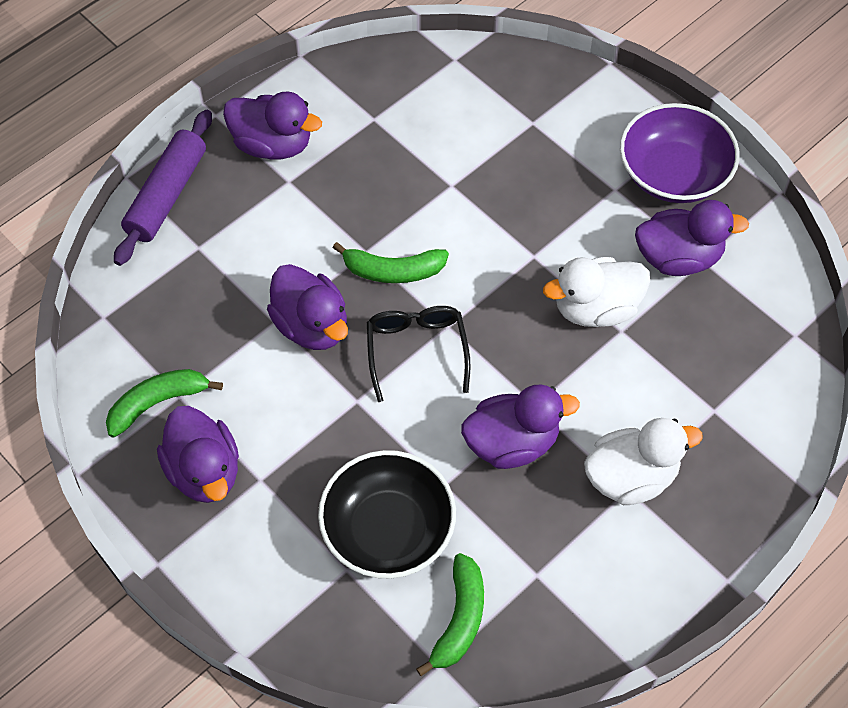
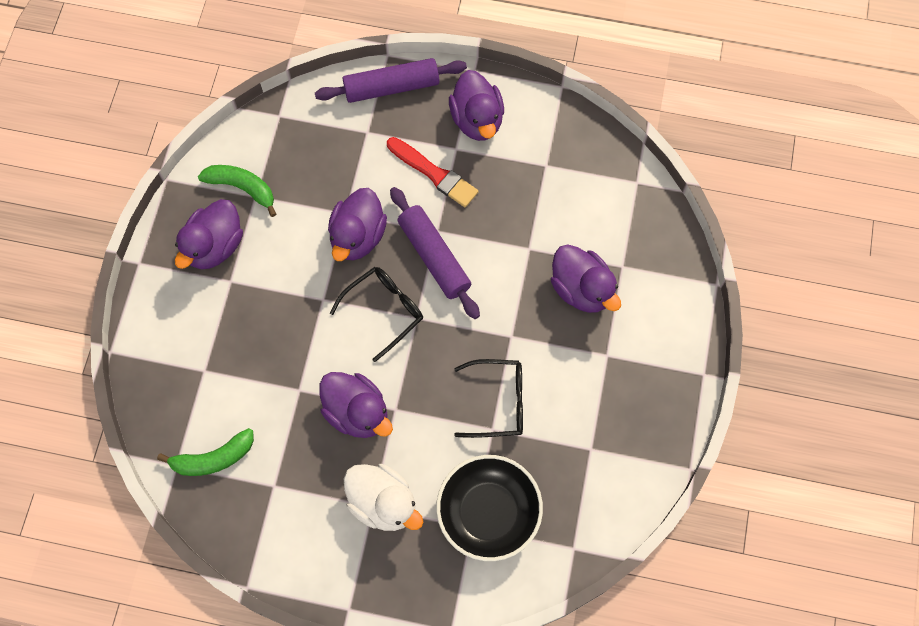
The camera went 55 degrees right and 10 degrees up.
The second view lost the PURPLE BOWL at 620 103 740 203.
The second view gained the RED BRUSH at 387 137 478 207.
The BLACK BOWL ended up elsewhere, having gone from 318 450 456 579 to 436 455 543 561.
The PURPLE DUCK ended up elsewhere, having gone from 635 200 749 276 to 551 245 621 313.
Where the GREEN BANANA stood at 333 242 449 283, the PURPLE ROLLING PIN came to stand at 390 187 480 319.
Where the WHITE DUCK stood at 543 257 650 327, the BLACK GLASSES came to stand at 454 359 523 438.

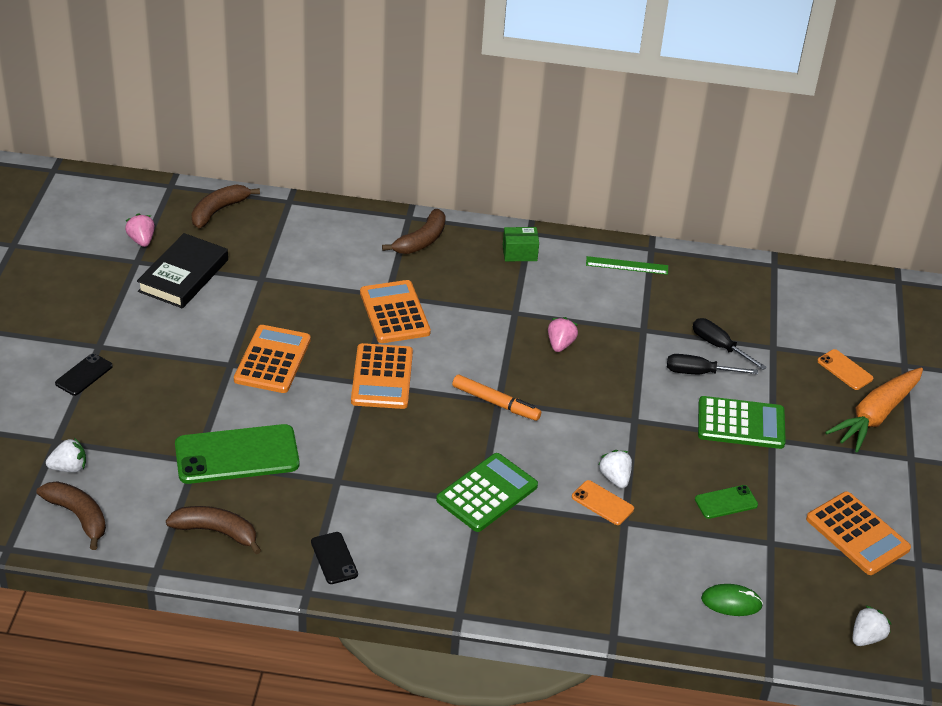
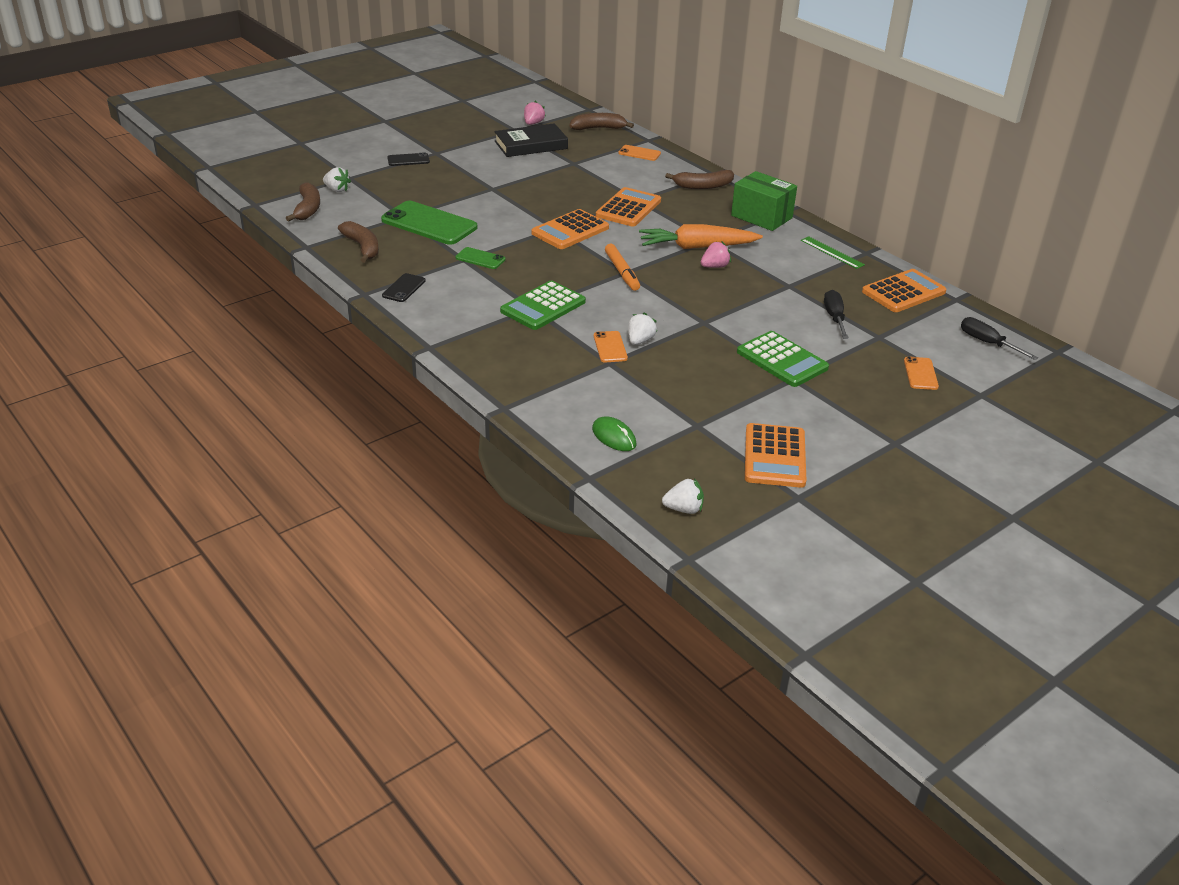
The camera went 45 degrees right and 5 degrees down.
The second view gained the ORANGE PHONE at 618 145 661 161.
The ORANGE CALCULATOR ended up elsewhere, having gone from 234 325 311 393 to 862 269 946 312.
The BLACK SCREWDRIVER ended up elsewhere, having gone from 667 354 758 374 to 961 317 1038 360.
The GREEN PHONE ended up elsewhere, having gone from 695 485 758 519 to 455 247 505 269.
The ORANGE CARROT ended up elsewhere, having gone from 825 367 923 452 to 639 224 763 249.
The GREEN CALCULATOR at 436 453 538 532 ended up facing another way, 135 degrees clockwise from before.
The size of the GREEN BOX at 503 227 539 261 changed by a factor of 1.76.

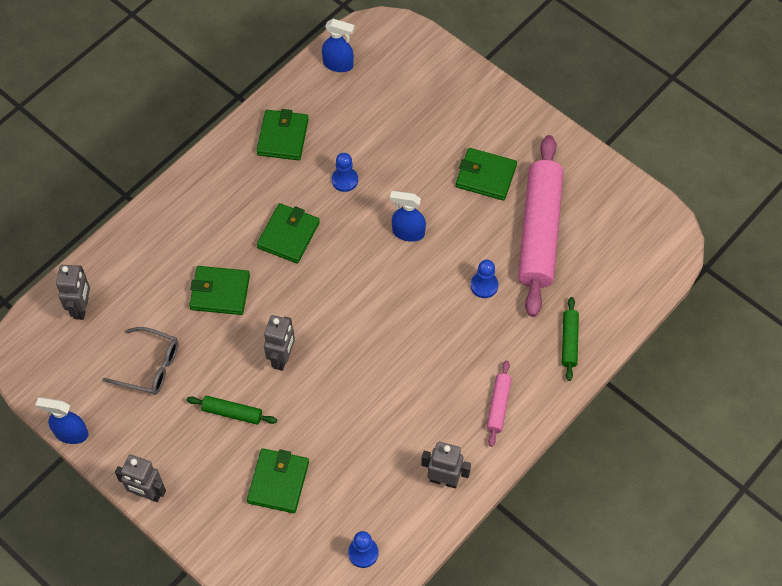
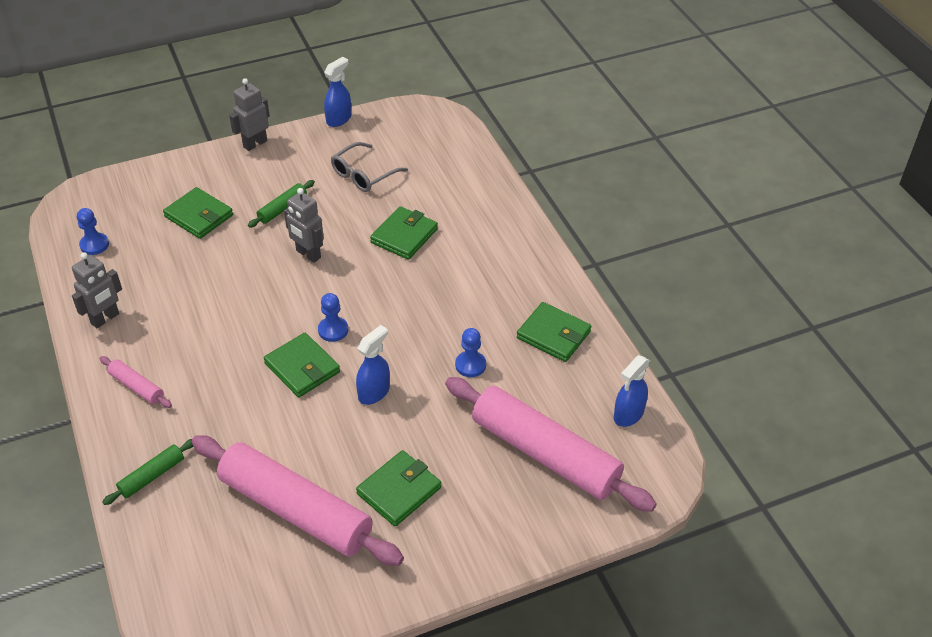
The camera went 115 degrees right and 15 degrees down.
The second view lost the GREY ROBOT at 56 265 90 320.
The second view gained the PINK ROLLING PIN at 445 377 657 512.
The GREEN WALLET ended up elsewhere, having gone from 257 203 320 263 to 264 333 340 397.
The BLUE PAWN ended up elsewhere, having gone from 471 260 498 298 to 318 293 348 342.
The GREEN ROLLING PIN at 562 297 579 381 ended up facing another way, 75 degrees counterclockwise from before.

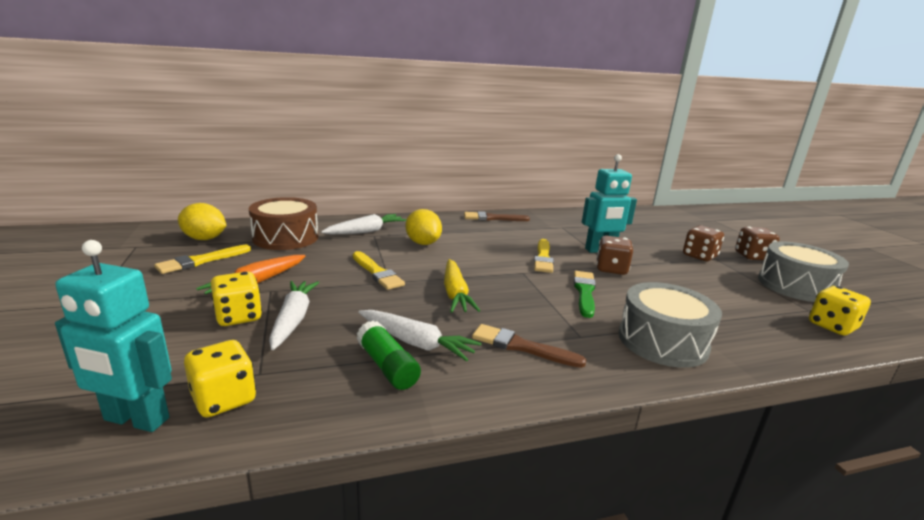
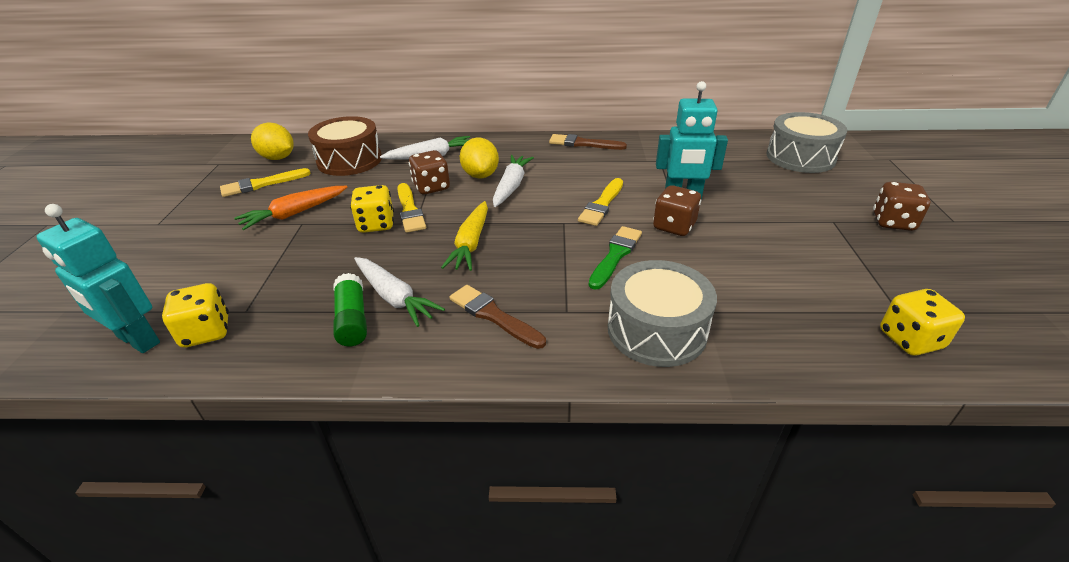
The camera went 20 degrees right and 15 degrees up.
The YELLOW DICE ended up elsewhere, having gone from 211 272 262 326 to 350 185 394 233.
The WHITE CARROT ended up elsewhere, having gone from 269 281 319 350 to 493 155 534 207.
The BROWN DICE ended up elsewhere, having gone from 683 225 724 261 to 409 150 450 194.
The GREY DRUM ended up elsewhere, having gone from 758 241 849 302 to 767 112 847 173.

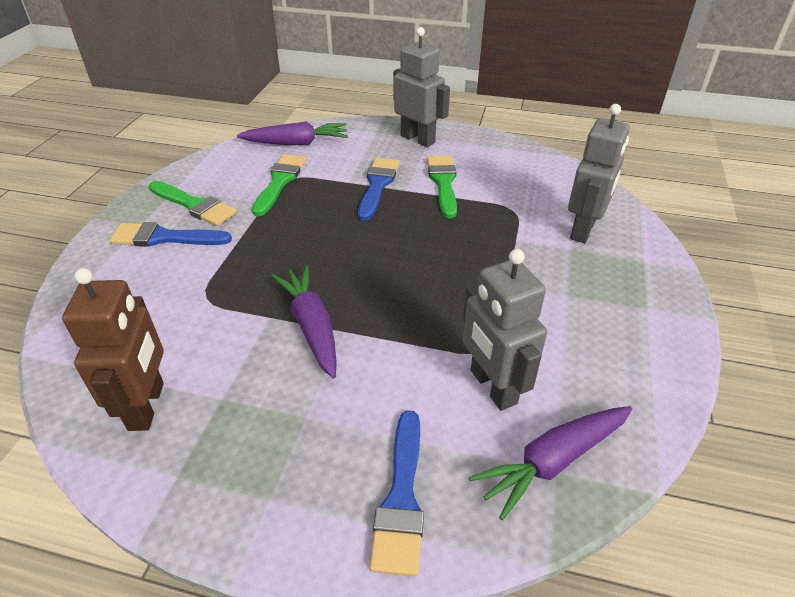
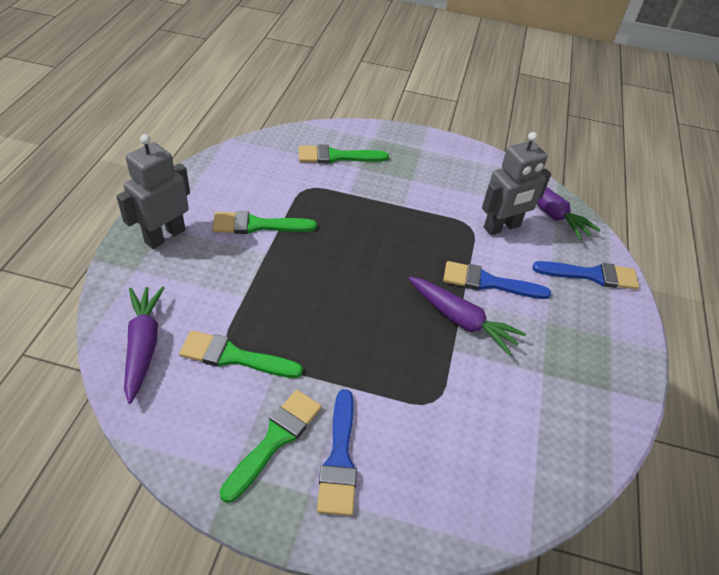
The camera went 95 degrees left and 5 degrees up.
The second view lost the BROWN ROBOT at 62 268 164 431.
The BLUE BRUSH ended up elsewhere, having gone from 358 157 400 221 to 443 261 551 299.
Where the GREY ROBOT stood at 568 104 630 243, the GREEN BRUSH came to stand at 299 144 389 164.
The PURPLE CARROT at 271 265 337 379 ended up facing another way, 120 degrees counterclockwise from before.

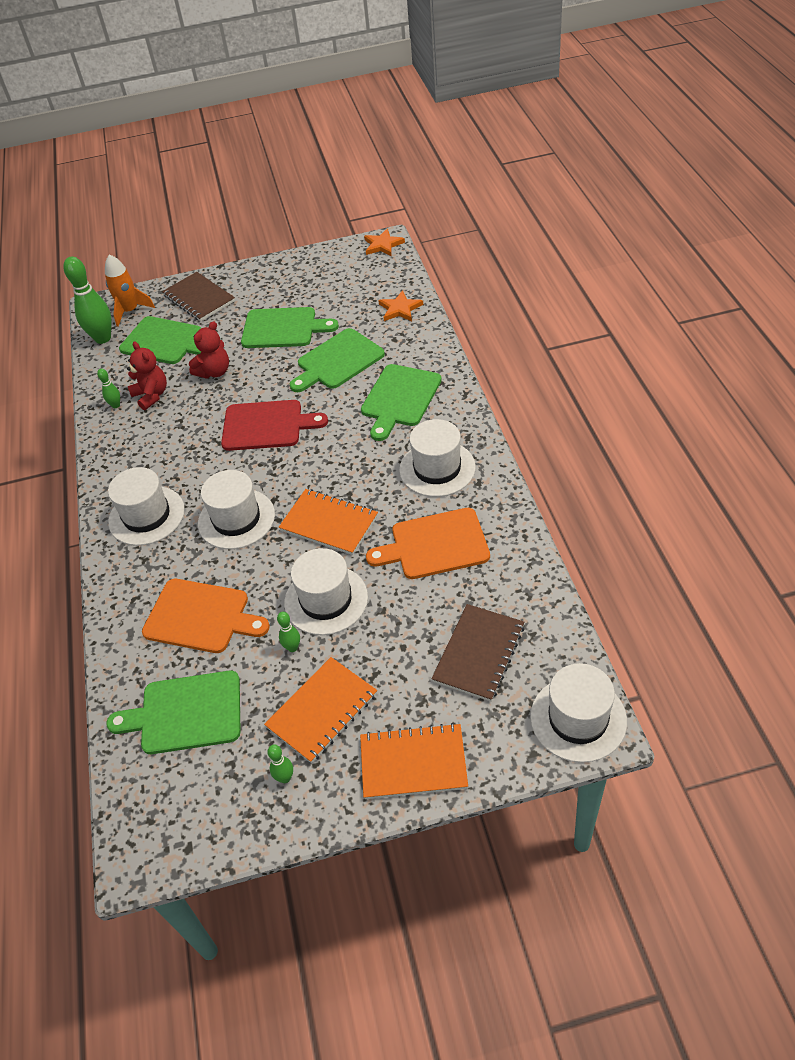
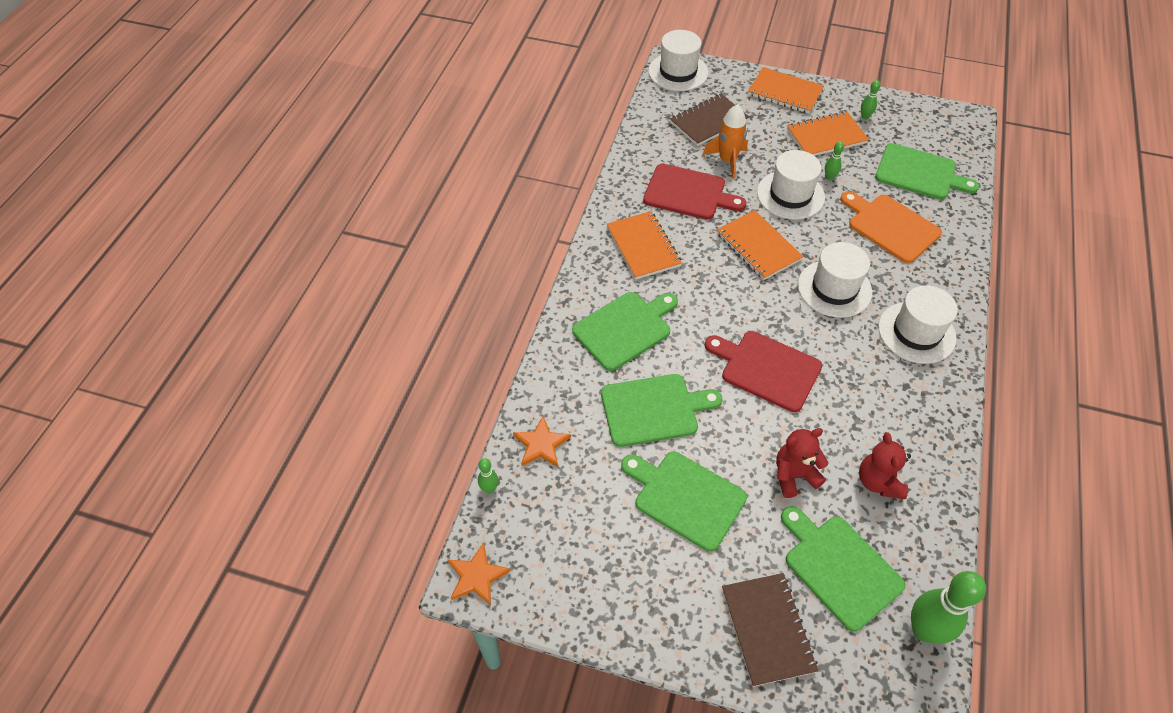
The camera went 155 degrees left and 5 degrees up.
The GREEN BOWLING PIN ended up elsewhere, having gone from 97 368 120 408 to 478 458 499 493.
The ORANGE ROCKET ended up elsewhere, having gone from 105 254 155 327 to 703 104 748 179.
Where the WHITE HAT stood at 399 419 476 497, the ORANGE NOTEBOOK came to stand at 607 211 682 280.
What was the ORANGE CUTTING BOARD at 366 508 490 579 turned into the RED CUTTING BOARD at 643 164 746 220.

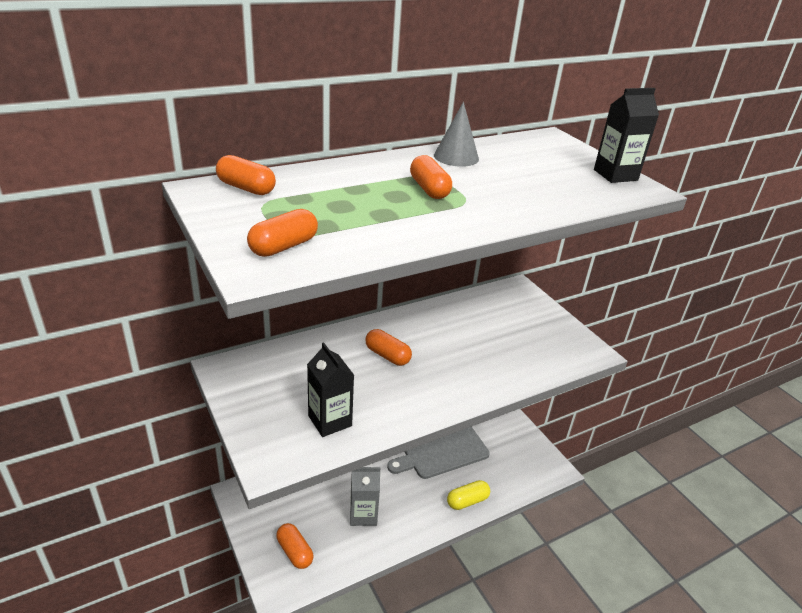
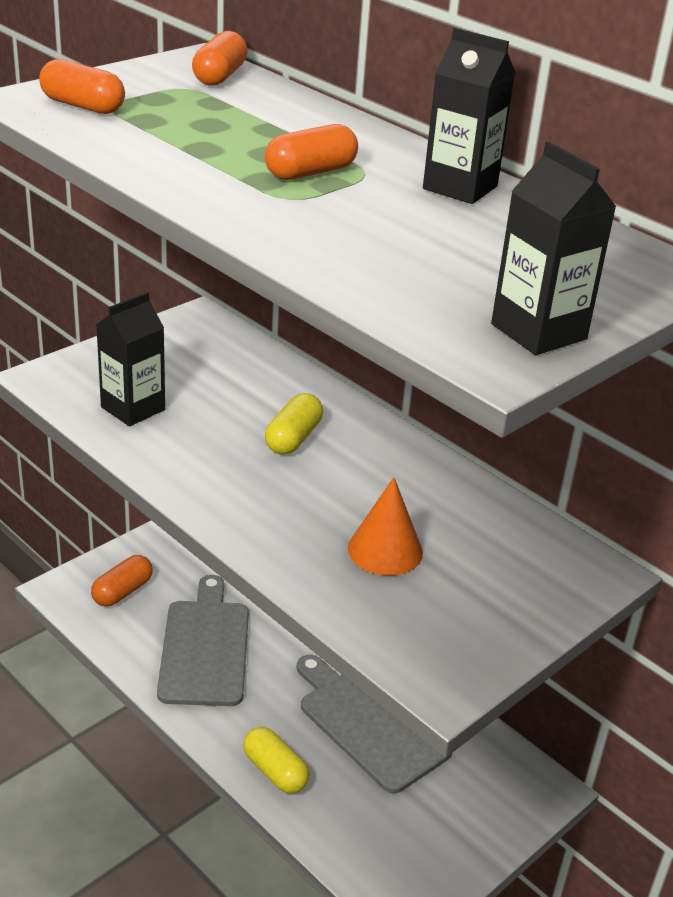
The camera went 75 degrees right and 0 degrees up.
The second view gained the ORANGE CONE at 348 477 423 576.
Where the GREY CARTON stood at 350 467 380 526, the GREY CUTTING BOARD came to stand at 157 575 249 706.
Where the GREY CONE stood at 434 102 479 167, the BLACK CARTON came to stand at 423 28 515 204.
What was the ORANGE CAPSULE at 365 329 412 366 turned into the YELLOW CAPSULE at 265 393 323 455.

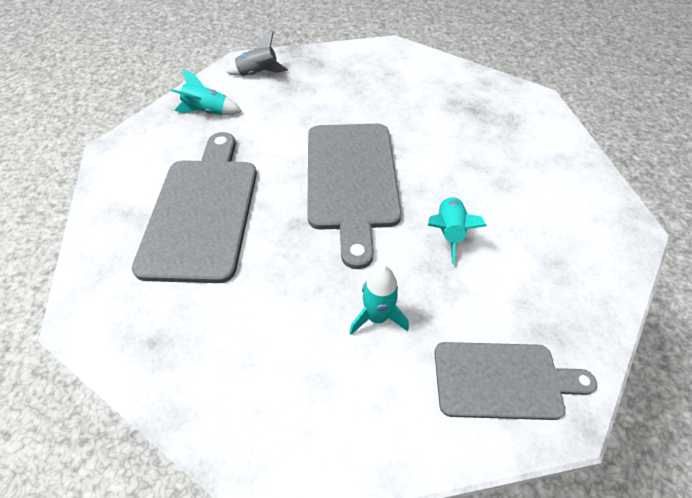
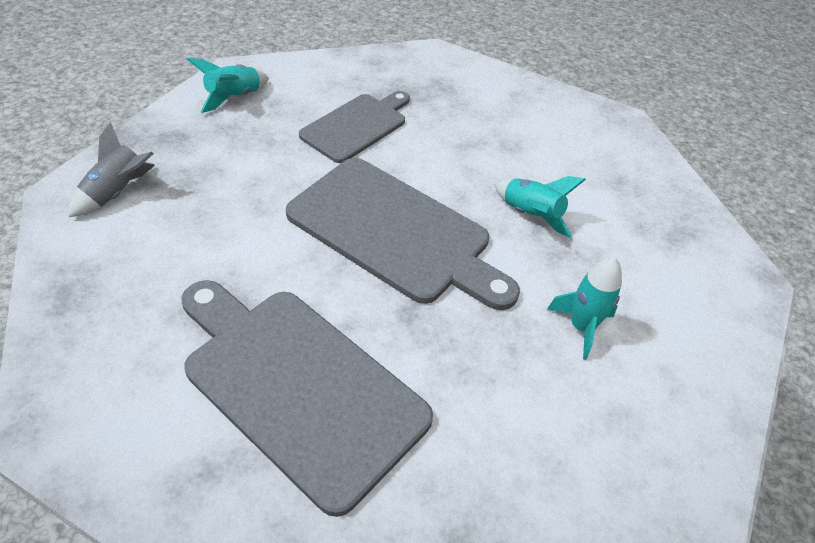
The camera went 55 degrees left and 5 degrees down.
The TURQUOISE ROCKET ended up elsewhere, having gone from 170 69 242 115 to 187 58 269 113.
The GREY CUTTING BOARD ended up elsewhere, having gone from 434 342 597 420 to 299 91 410 163.

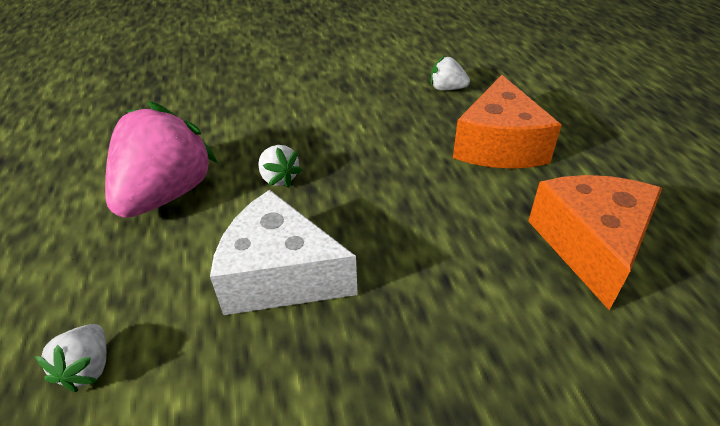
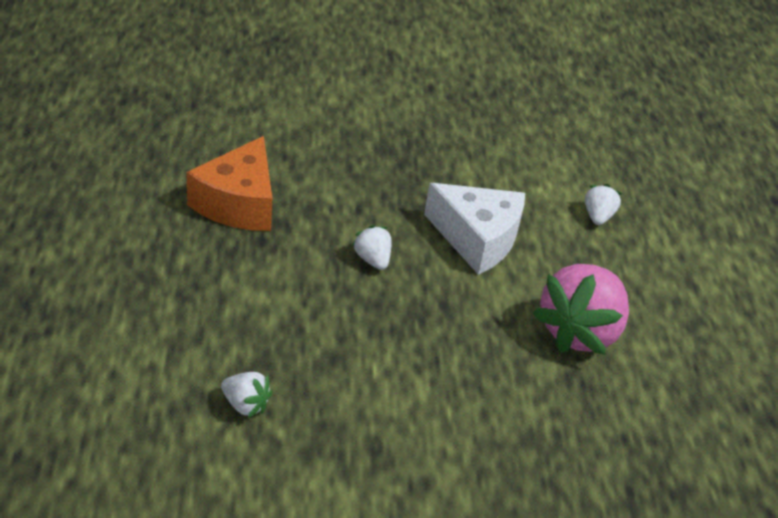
The camera went 175 degrees left and 0 degrees up.
The second view lost the ORANGE CHEESE at 453 75 562 169.
The WHITE STRAWBERRY ended up elsewhere, having gone from 258 145 302 188 to 352 225 392 270.

